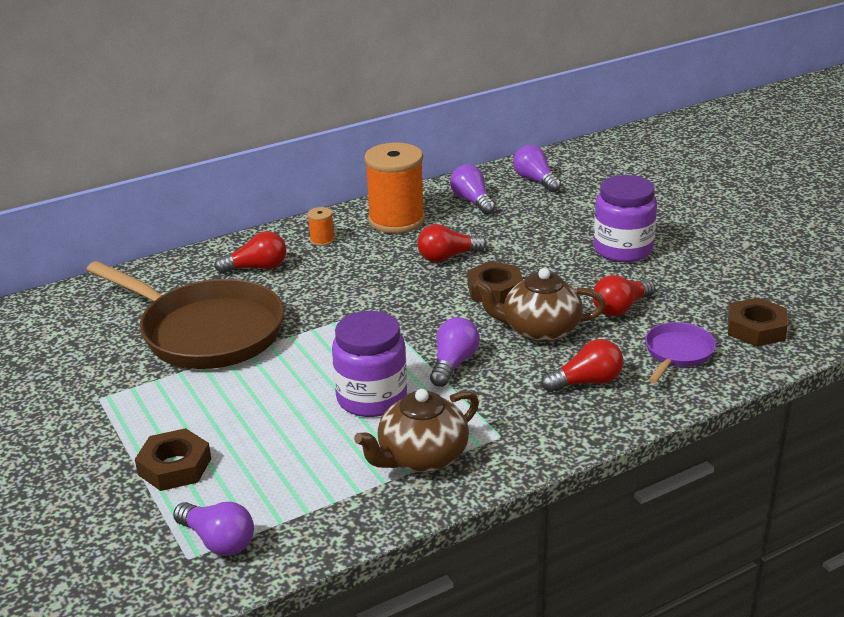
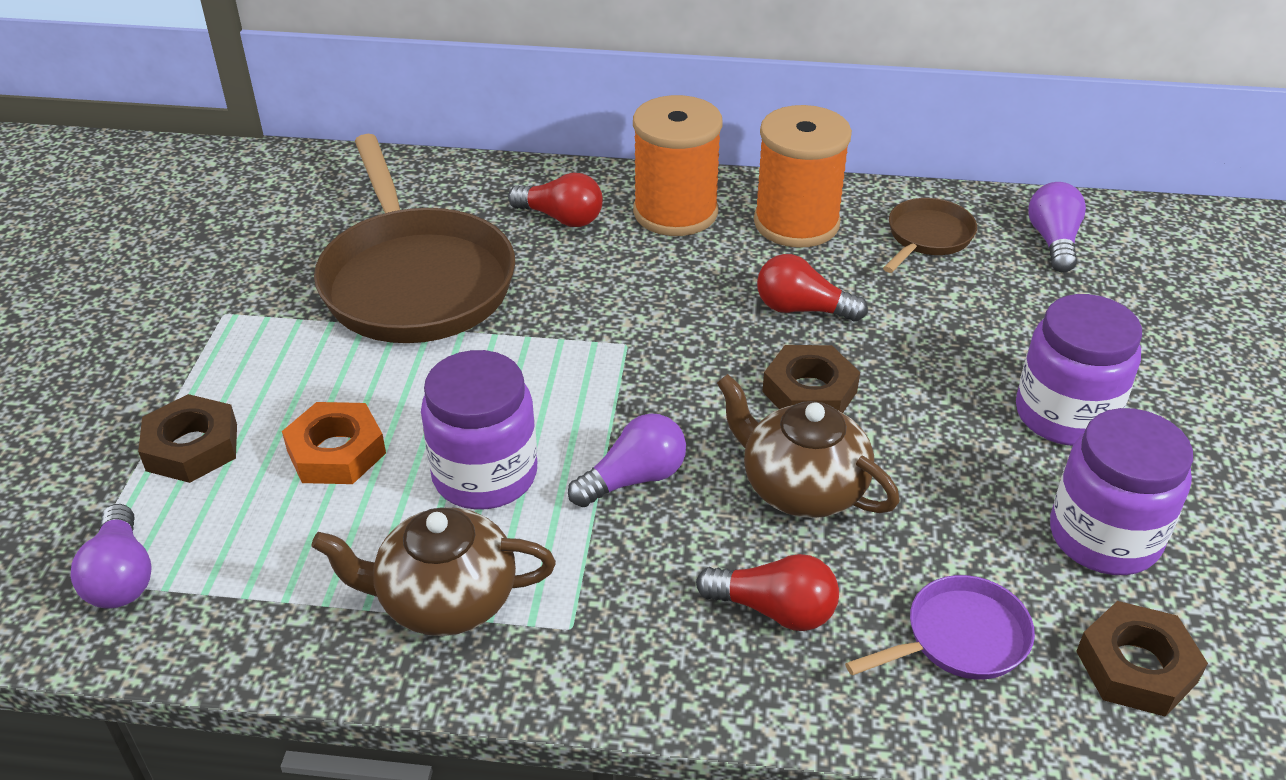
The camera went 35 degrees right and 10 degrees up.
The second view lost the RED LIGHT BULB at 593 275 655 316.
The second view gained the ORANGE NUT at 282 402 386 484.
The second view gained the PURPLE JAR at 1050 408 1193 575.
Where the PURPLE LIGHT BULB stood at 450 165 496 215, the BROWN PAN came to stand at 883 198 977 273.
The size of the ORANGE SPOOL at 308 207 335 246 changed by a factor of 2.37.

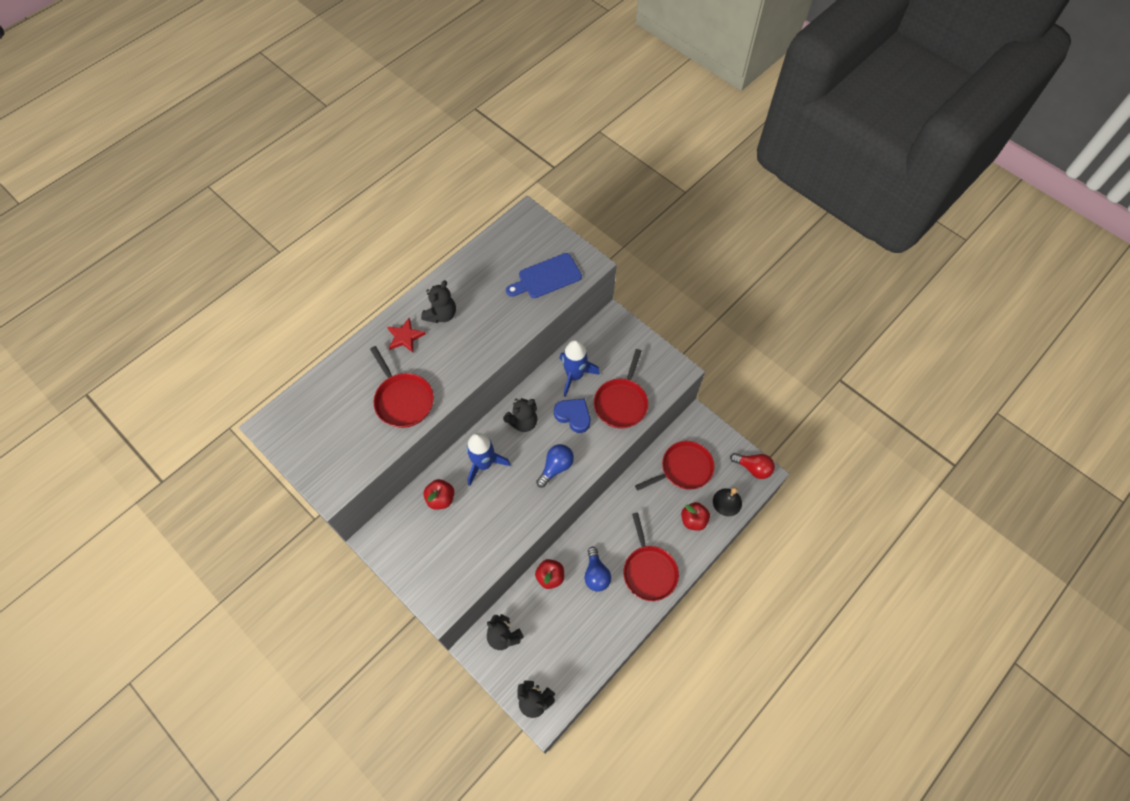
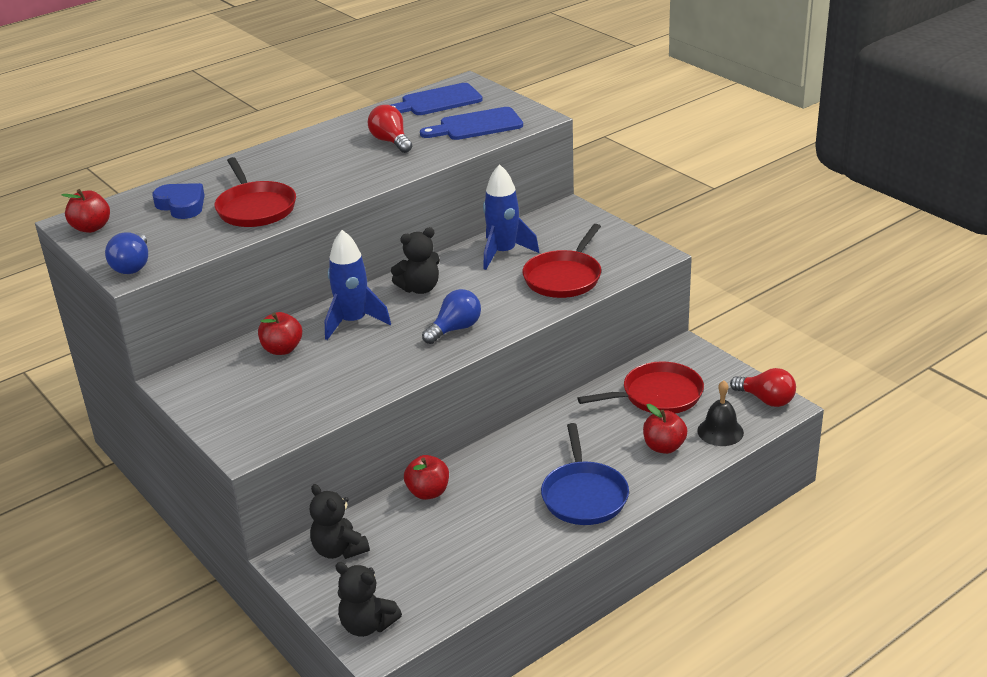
The camera went 10 degrees right and 30 degrees down.
The second view lost the RED STAR at 387 318 426 352.
The second view lost the BLACK TEDDY BEAR at 421 280 456 323.
The second view gained the RED APPLE at 62 189 110 233.
The second view gained the RED LIGHT BULB at 367 105 412 153.
The second view gained the BLUE CUTTING BOARD at 391 83 483 115.
The BLUE HEART ended up elsewhere, having gone from 554 398 590 433 to 152 183 205 219.
The BLUE LIGHT BULB ended up elsewhere, having gone from 585 547 611 592 to 105 232 148 274.
What was the RED PAN at 623 512 679 601 turned into the BLUE PAN at 541 423 629 525.

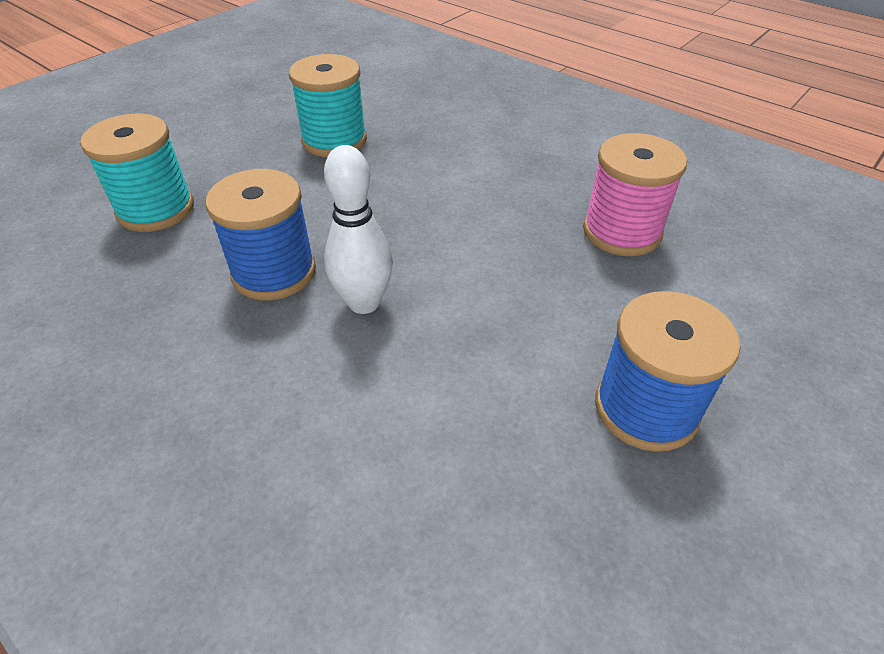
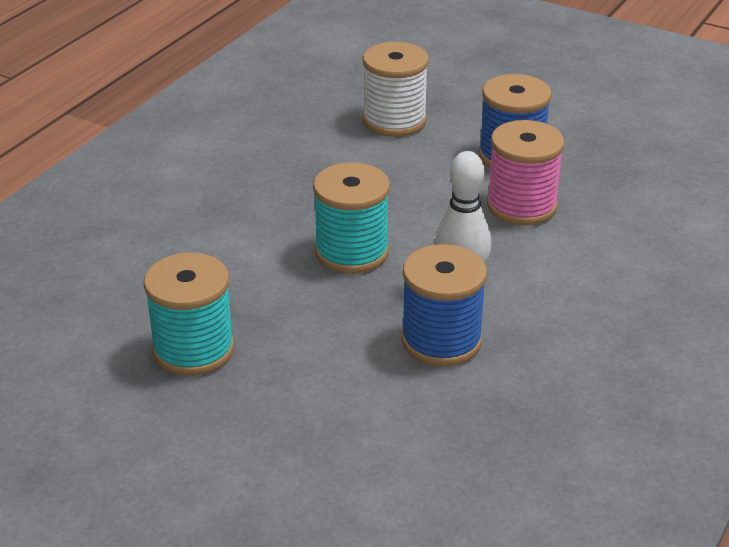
The camera went 100 degrees left and 10 degrees down.
The second view gained the WHITE SPOOL at 363 42 429 137.
The TURQUOISE SPOOL ended up elsewhere, having gone from 80 114 194 232 to 313 162 390 274.
The PINK SPOOL ended up elsewhere, having gone from 583 133 687 256 to 487 120 564 225.

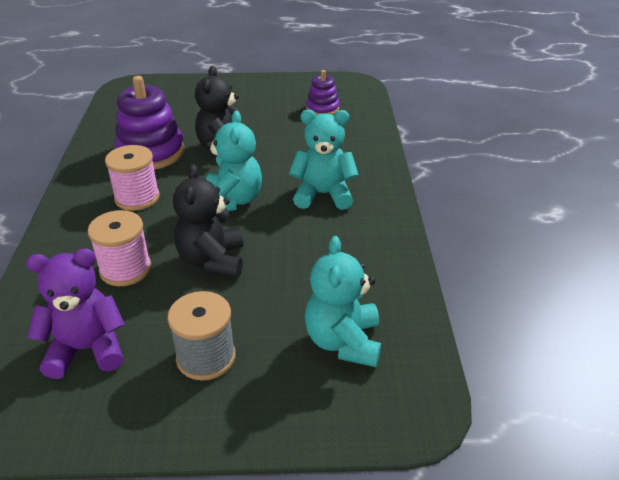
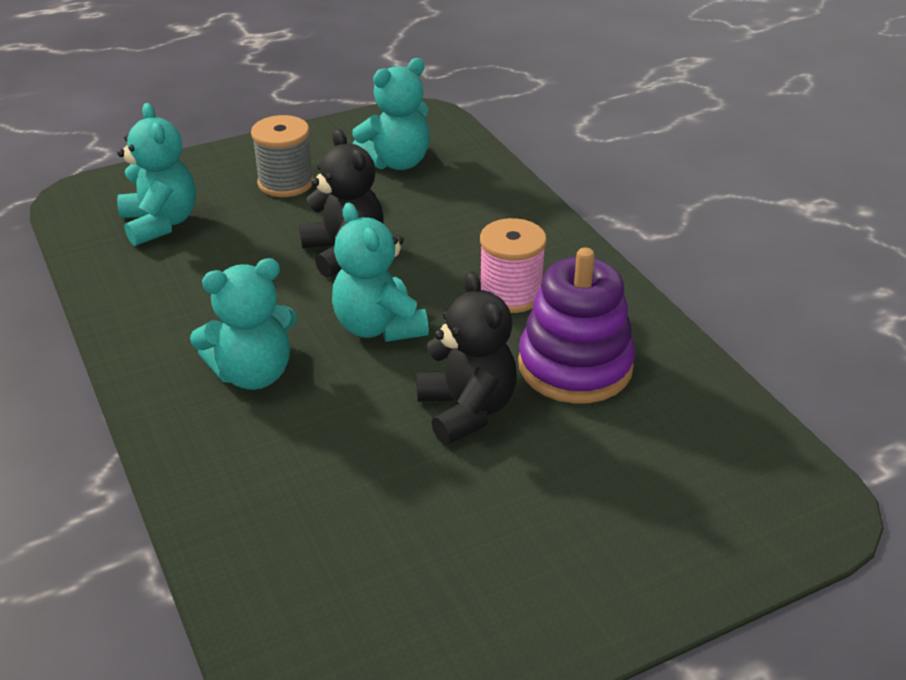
The camera went 155 degrees right and 0 degrees up.
The second view lost the PINK SPOOL at 88 210 152 286.
The second view lost the PURPLE STACKING TOY at 306 70 340 115.
What was the PURPLE TEDDY BEAR at 26 248 125 379 turned into the TURQUOISE TEDDY BEAR at 352 58 430 170.

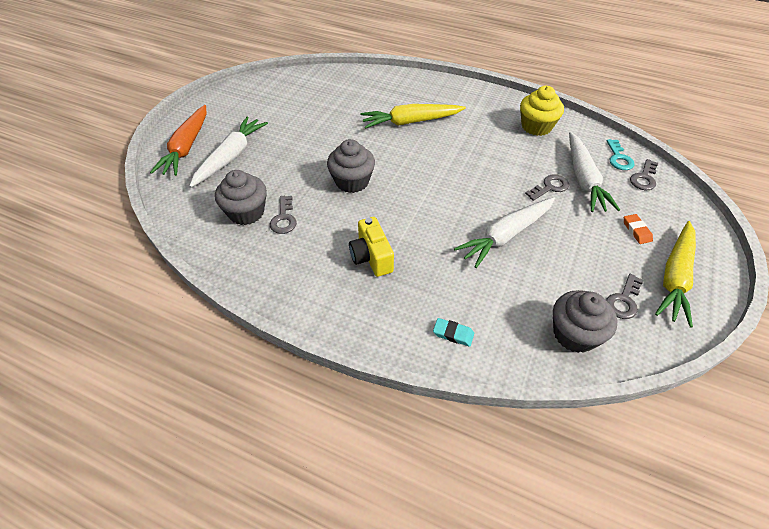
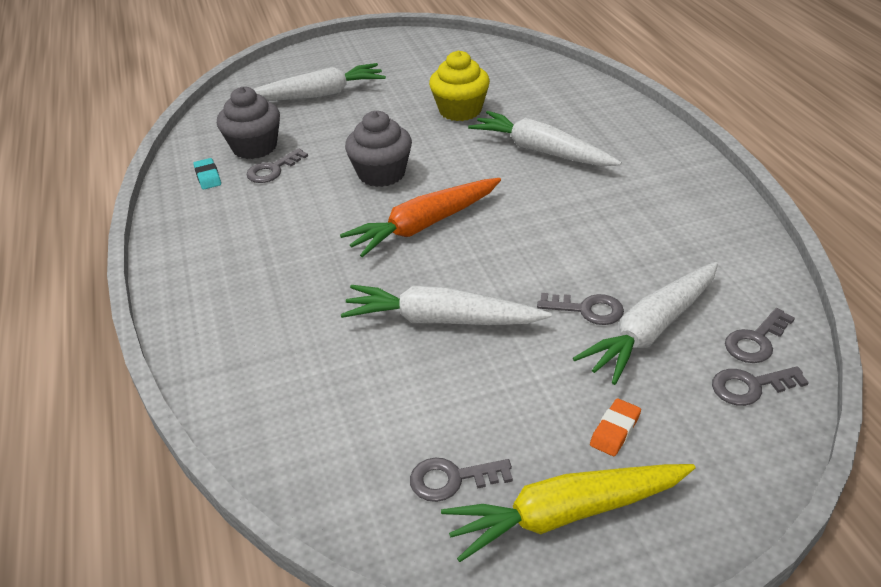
The camera went 50 degrees right and 10 degrees down.
The second view lost the YELLOW CAMERA at 349 217 394 277.
The second view lost the GREY CUPCAKE at 553 290 618 353.
The ORANGE CARROT ended up elsewhere, having gone from 150 105 206 176 to 340 178 501 257.
The TURQUOISE ERASER ended up elsewhere, having gone from 433 318 474 347 to 193 158 221 190.
The YELLOW CUPCAKE ended up elsewhere, having gone from 520 86 564 136 to 429 51 490 121.
What was the YELLOW CARROT at 360 104 466 129 turned into the WHITE CARROT at 468 111 622 166.
What was the TURQUOISE KEY at 607 139 634 170 turned into the GREY KEY at 725 308 795 363.

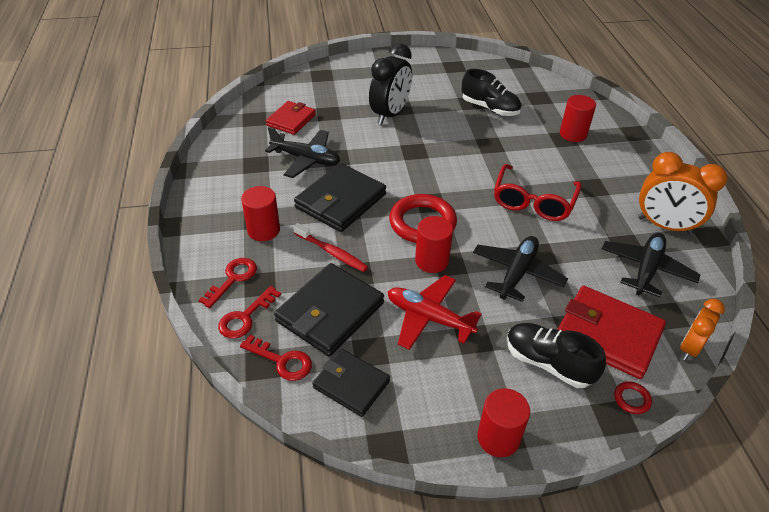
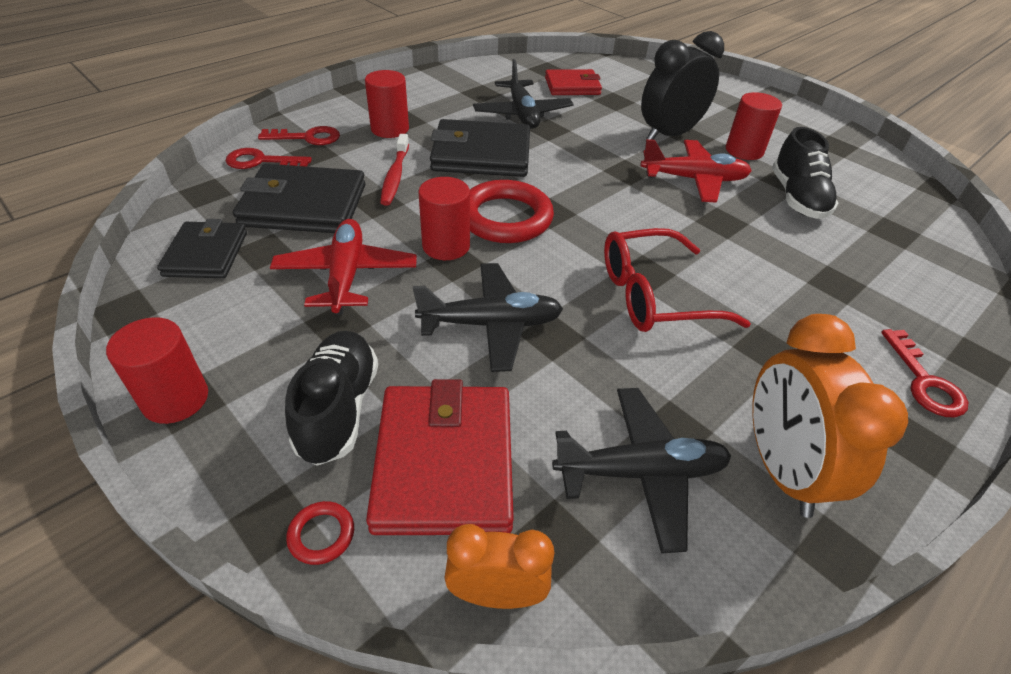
The camera went 55 degrees right and 0 degrees up.
The second view gained the RED PLANE at 640 139 752 203.
The RED KEY ended up elsewhere, having gone from 240 335 312 381 to 881 329 968 417.
The RED CYLINDER ended up elsewhere, having gone from 560 95 596 142 to 726 92 782 160.
The BLACK CLOCK at 369 43 412 125 ended up facing another way, 150 degrees clockwise from before.

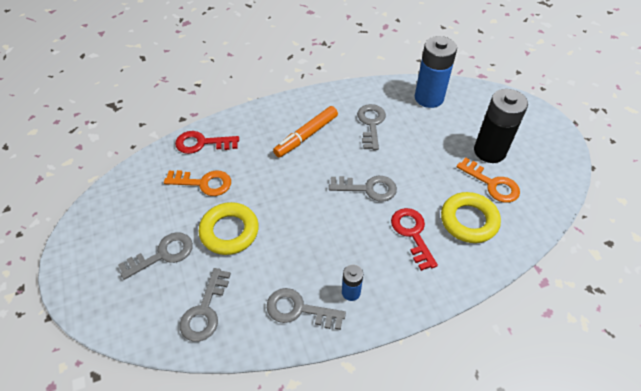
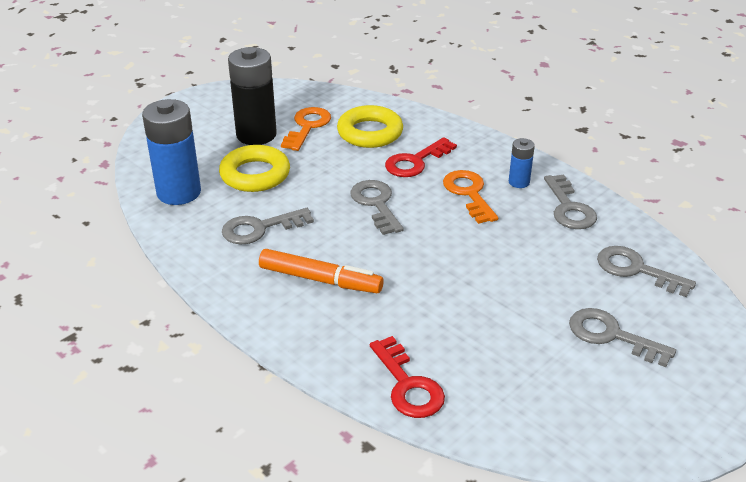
The camera went 115 degrees left and 15 degrees down.
The ORANGE KEY ended up elsewhere, having gone from 164 170 231 196 to 443 170 498 224.
The YELLOW RING ended up elsewhere, having gone from 199 202 259 255 to 219 145 290 192.
The GREY KEY at 180 268 231 342 ended up facing another way, 135 degrees counterclockwise from before.

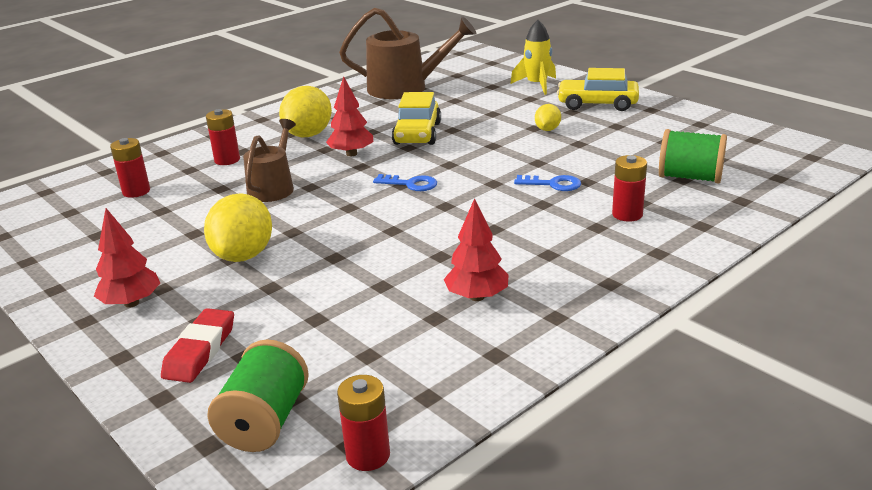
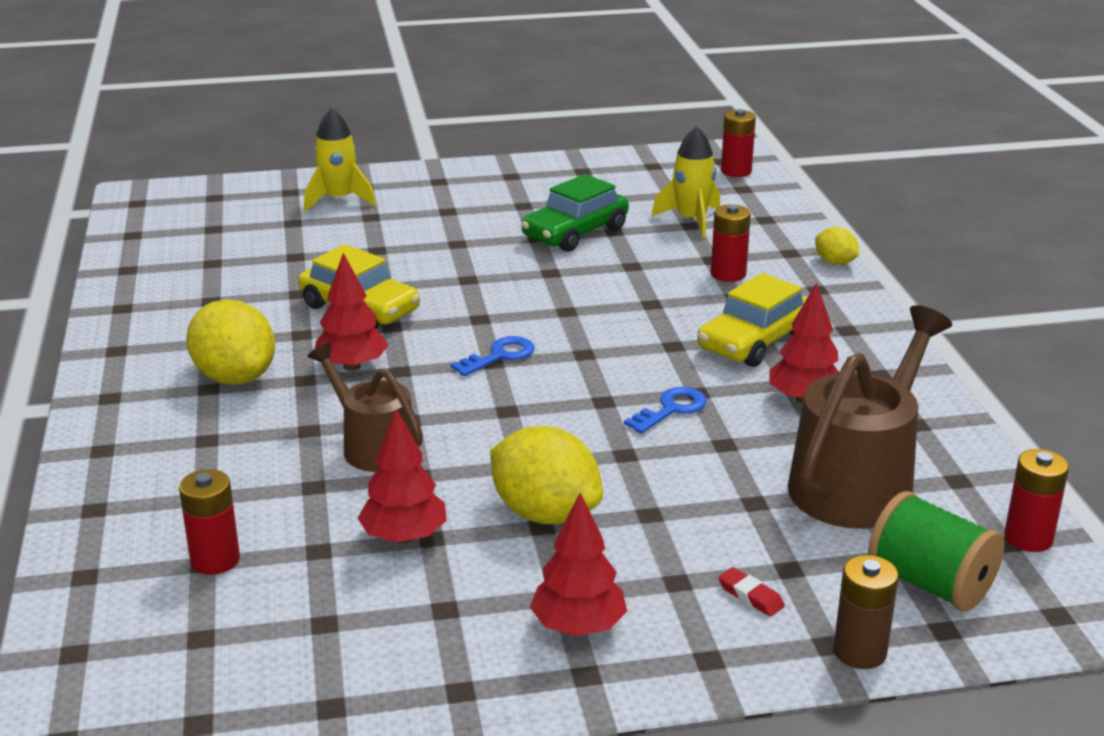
The camera went 60 degrees left and 0 degrees up.
The second view gained the RED TREE at 358 409 447 544.
The second view gained the GREEN CAR at 521 174 629 252.
The second view gained the BROWN BATTERY at 834 555 899 669.
The RED BATTERY ended up elsewhere, having gone from 206 109 240 165 to 721 109 756 177.
The BROWN WATERING CAN ended up elsewhere, having gone from 339 8 477 99 to 788 305 952 529.
The BLUE KEY ended up elsewhere, having gone from 514 175 581 191 to 624 387 707 434.
The YELLOW LEMON ended up elsewhere, having gone from 535 104 561 131 to 815 227 859 265.
The YELLOW CAR ended up elsewhere, having gone from 557 68 639 111 to 697 273 807 367.
Where the GREEN SPOOL stood at 659 129 727 183, the YELLOW ROCKET came to stand at 652 126 720 238.
The size of the RED ERASER at 161 308 234 383 changed by a factor of 0.52.

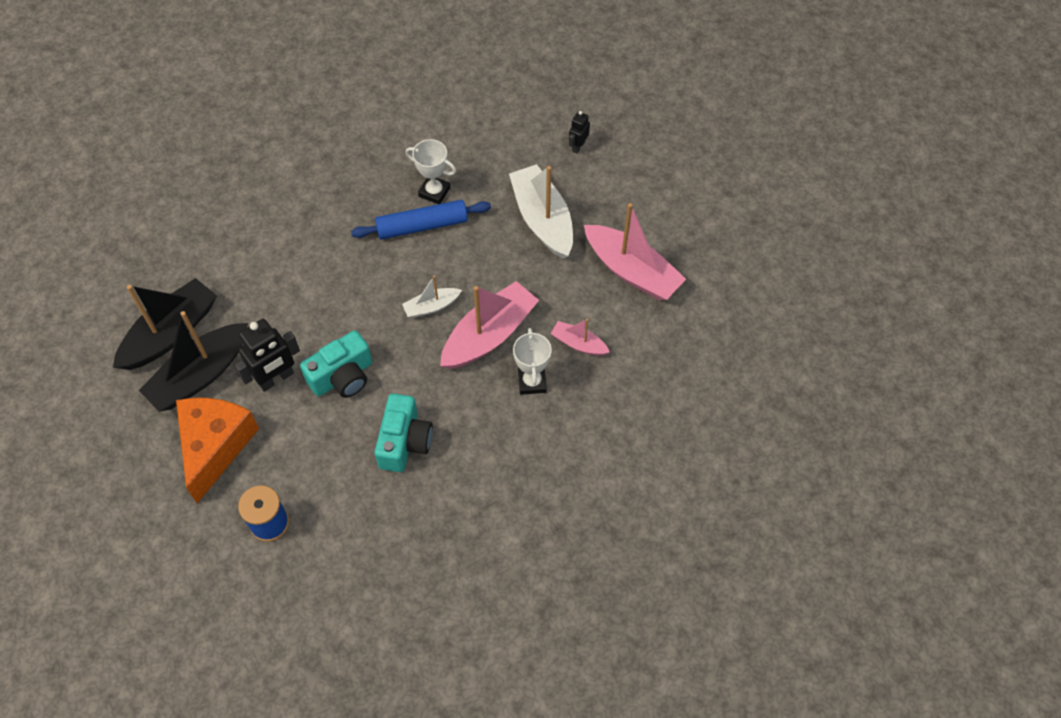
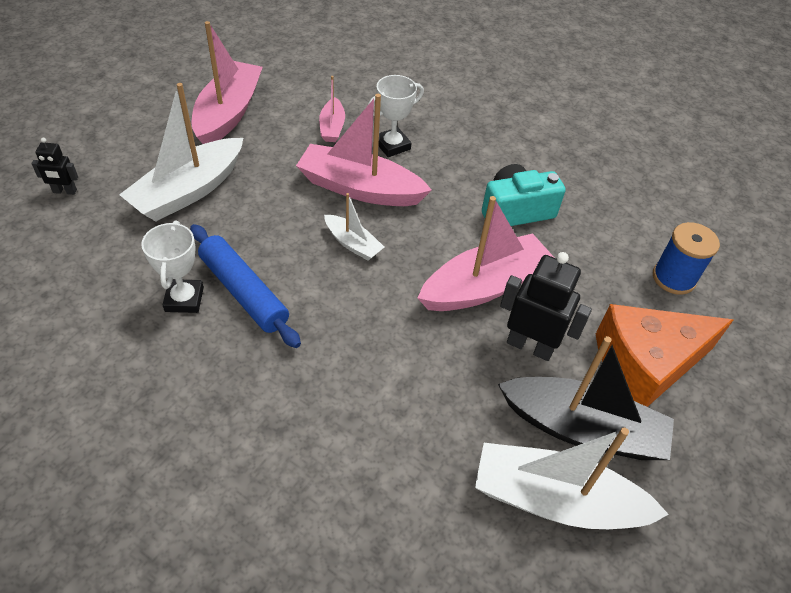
The camera went 120 degrees left and 10 degrees down.
Where the TURQUOISE CAMERA stood at 300 330 372 398, the PINK BOAT came to stand at 418 196 554 311.
What was the BLACK BOAT at 113 278 217 370 turned into the WHITE BOAT at 475 428 669 529.

